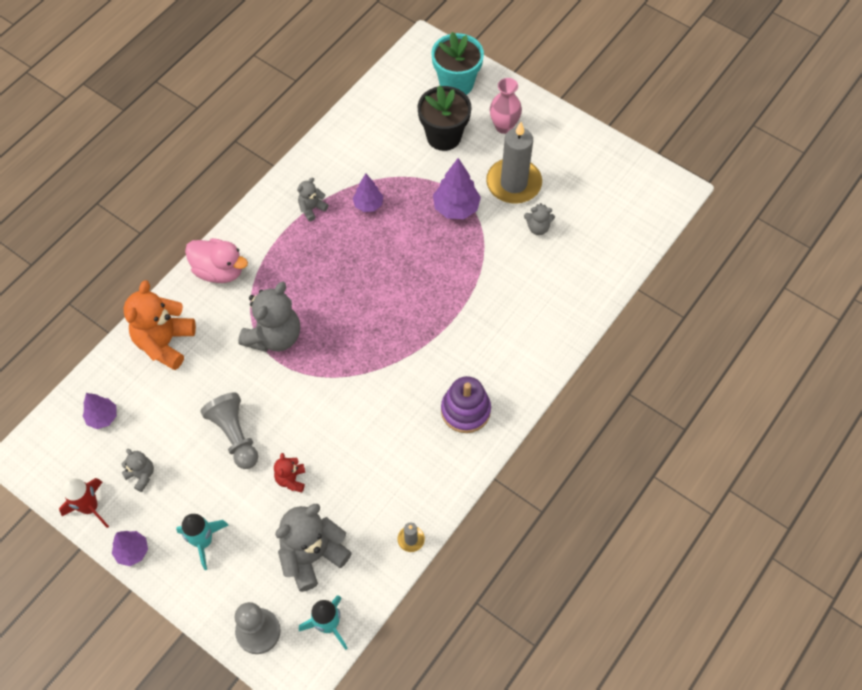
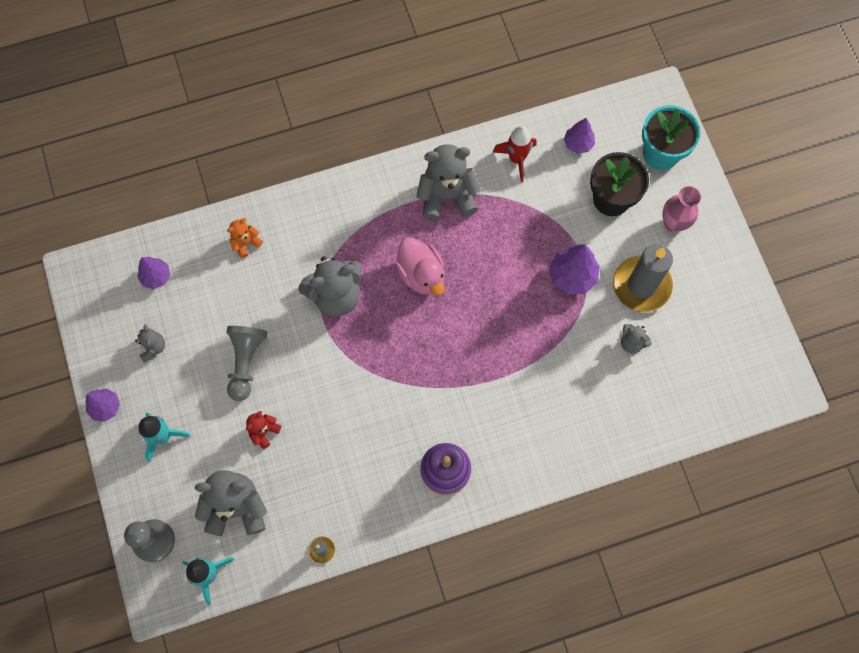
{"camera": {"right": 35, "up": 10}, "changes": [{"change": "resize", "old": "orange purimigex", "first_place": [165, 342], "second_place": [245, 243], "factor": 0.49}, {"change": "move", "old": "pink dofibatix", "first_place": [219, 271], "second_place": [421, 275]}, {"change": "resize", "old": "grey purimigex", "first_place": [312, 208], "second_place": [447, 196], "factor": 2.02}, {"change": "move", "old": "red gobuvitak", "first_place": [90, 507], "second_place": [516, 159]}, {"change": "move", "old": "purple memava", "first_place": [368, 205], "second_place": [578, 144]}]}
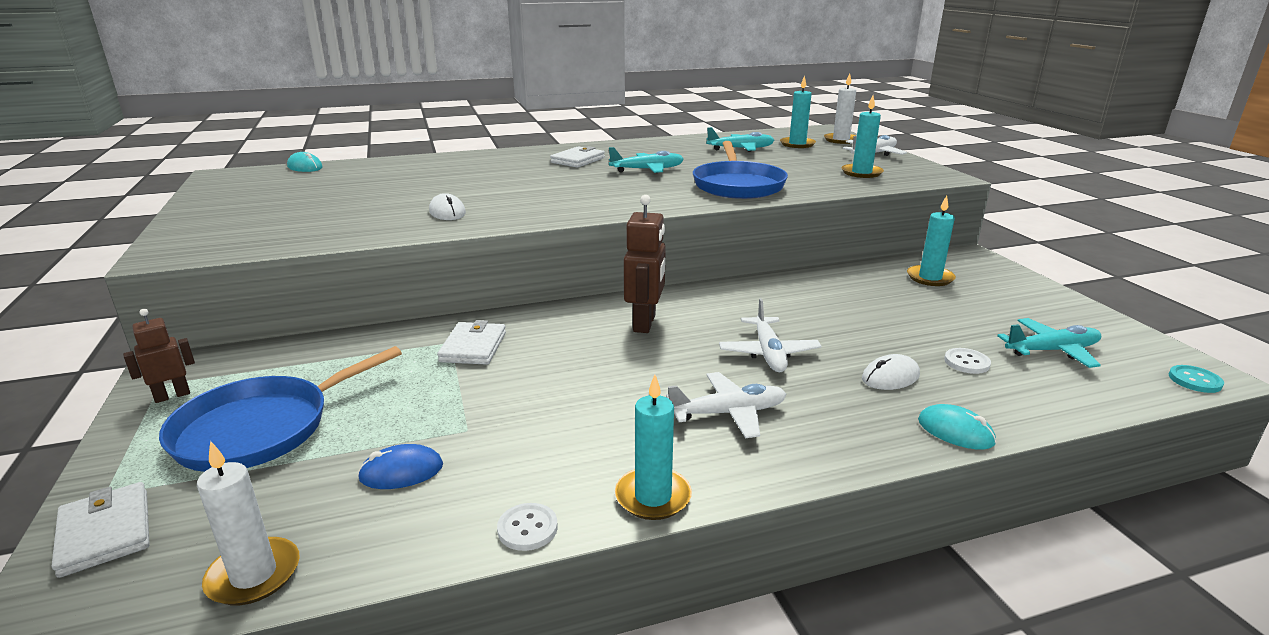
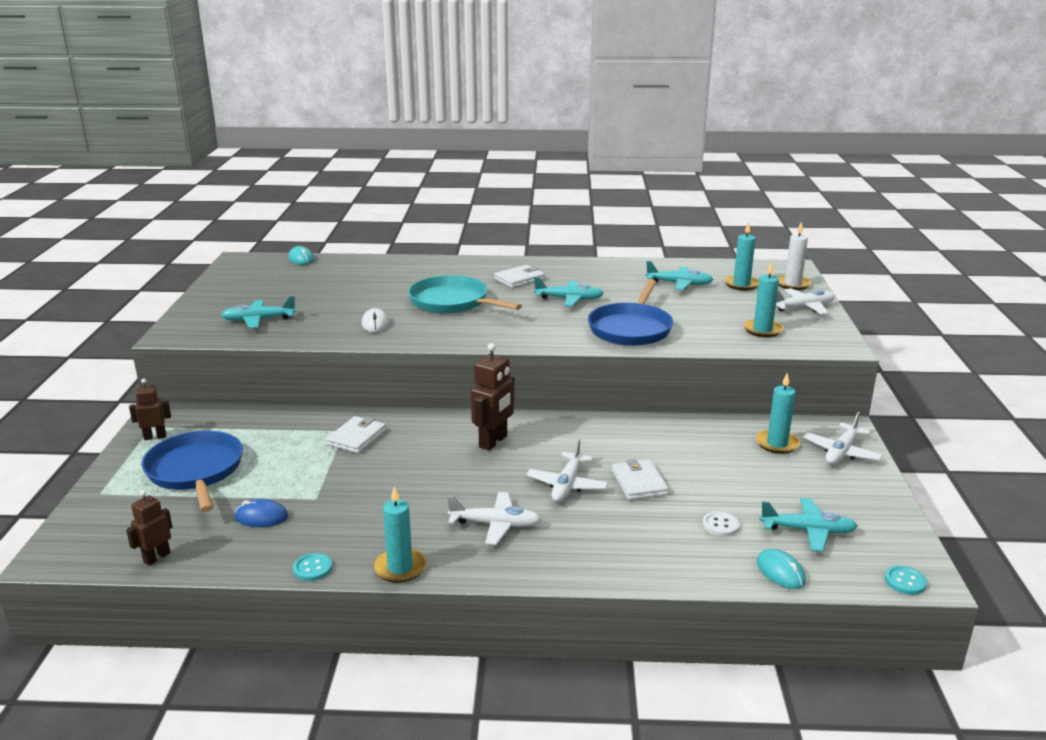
{"camera": {"right": 20, "up": 0}, "changes": [{"change": "replace", "old": "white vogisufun", "new": "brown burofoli", "first_place": [254, 575], "second_place": [156, 557]}, {"change": "rotate", "old": "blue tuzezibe", "first_place": [260, 429], "second_place": [195, 471], "degrees": 90}, {"change": "insert", "new": "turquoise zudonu", "second_place": [258, 320]}, {"change": "recolor", "old": "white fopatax", "new": "turquoise fopatax", "first_place": [527, 528], "second_place": [313, 568]}, {"change": "insert", "new": "turquoise tuzezibe", "second_place": [452, 302]}, {"change": "move", "old": "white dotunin", "first_place": [105, 532], "second_place": [639, 483]}, {"change": "move", "old": "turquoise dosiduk", "first_place": [955, 431], "second_place": [780, 572]}, {"change": "insert", "new": "white zudonu", "second_place": [841, 452]}, {"change": "delete", "old": "white dosiduk", "first_place": [890, 377]}]}
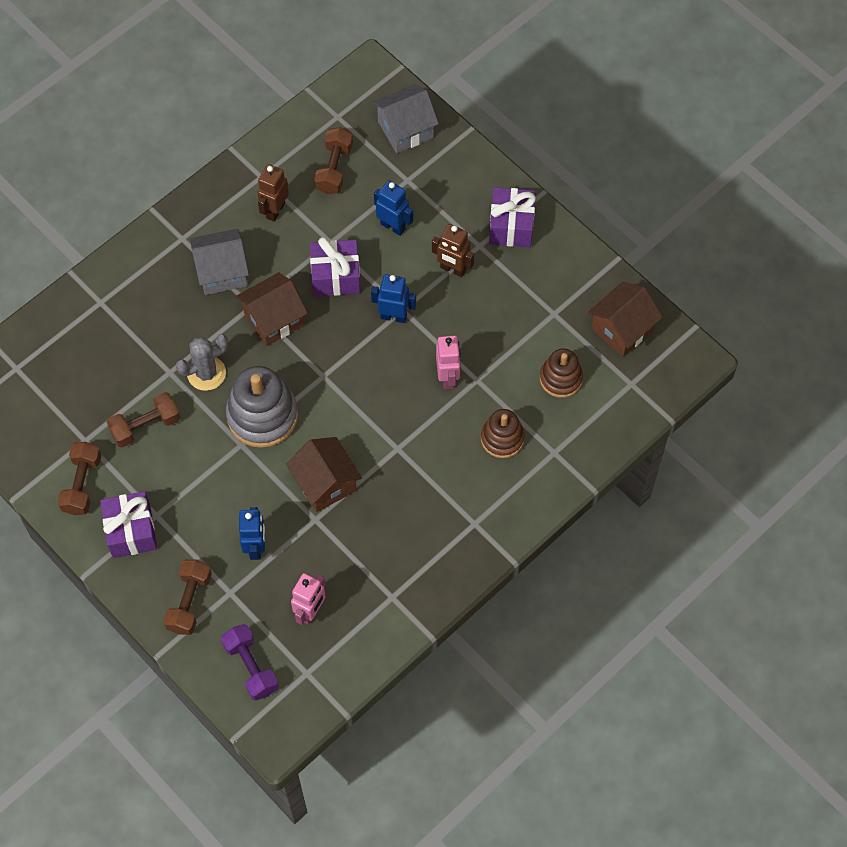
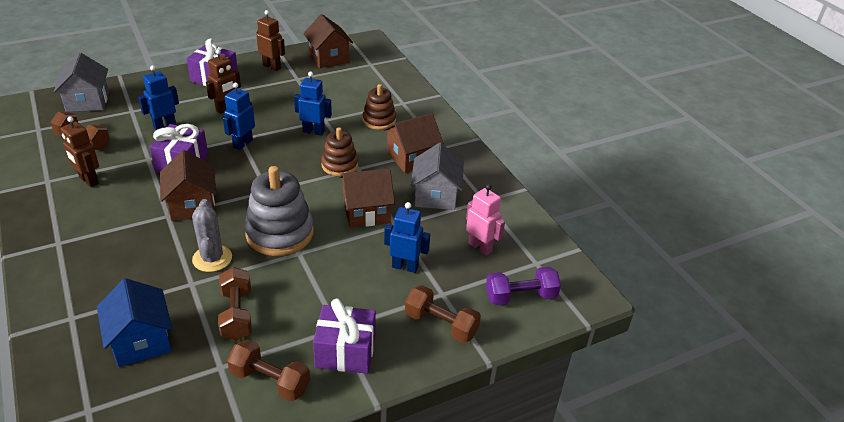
{"camera": {"right": -75, "up": -25}, "changes": [{"change": "insert", "new": "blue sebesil", "second_place": [141, 341]}, {"change": "insert", "new": "brown burofoli", "second_place": [272, 67]}, {"change": "recolor", "old": "pink burofoli", "new": "blue burofoli", "first_place": [448, 377], "second_place": [313, 131]}, {"change": "move", "old": "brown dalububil", "first_place": [560, 378], "second_place": [339, 165]}, {"change": "insert", "new": "brown sebesil", "second_place": [411, 158]}, {"change": "move", "old": "grey sebesil", "first_place": [222, 272], "second_place": [436, 196]}]}
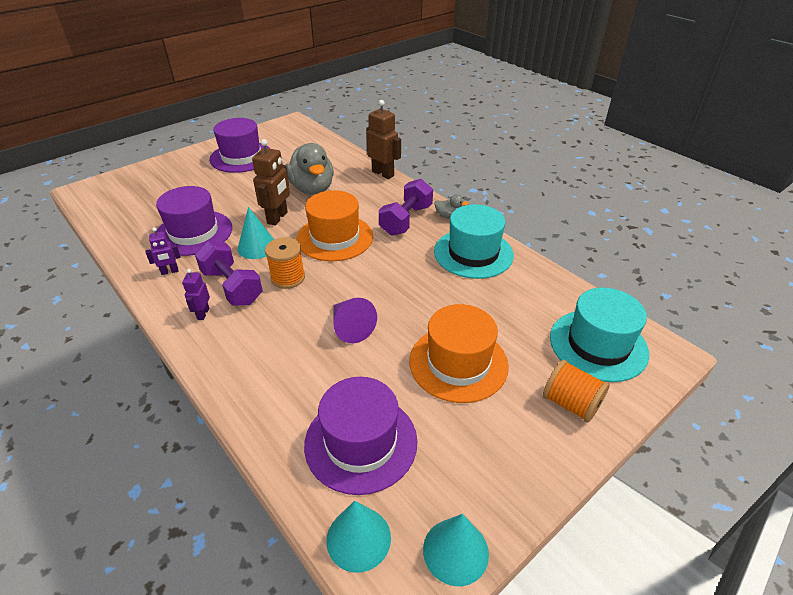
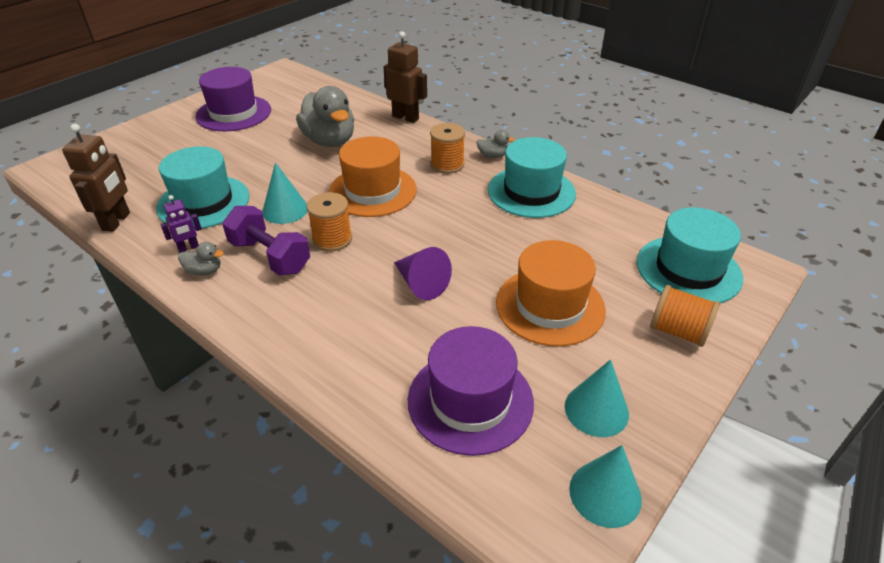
{"camera": {"right": -10, "up": 0}, "changes": [{"change": "move", "old": "brown burofoli", "first_place": [278, 218], "second_place": [116, 221]}, {"change": "recolor", "old": "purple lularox", "new": "turquoise lularox", "first_place": [194, 233], "second_place": [203, 202]}, {"change": "insert", "new": "grey dofibatix", "second_place": [204, 271]}, {"change": "replace", "old": "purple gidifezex", "new": "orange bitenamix", "first_place": [406, 220], "second_place": [447, 164]}, {"change": "move", "old": "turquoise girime", "first_place": [358, 538], "second_place": [596, 410]}, {"change": "delete", "old": "purple burofoli", "first_place": [203, 314]}]}
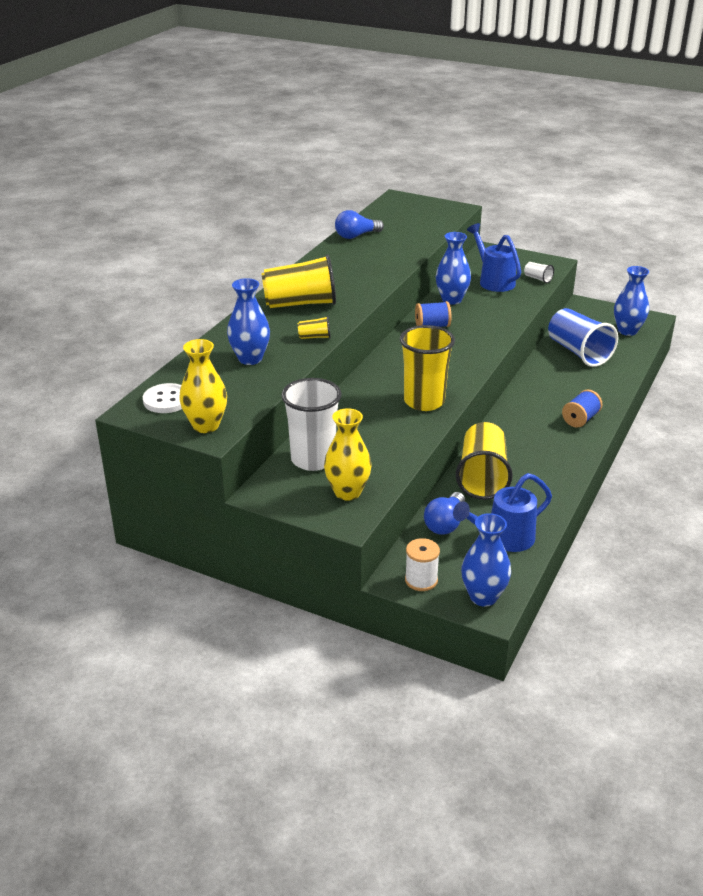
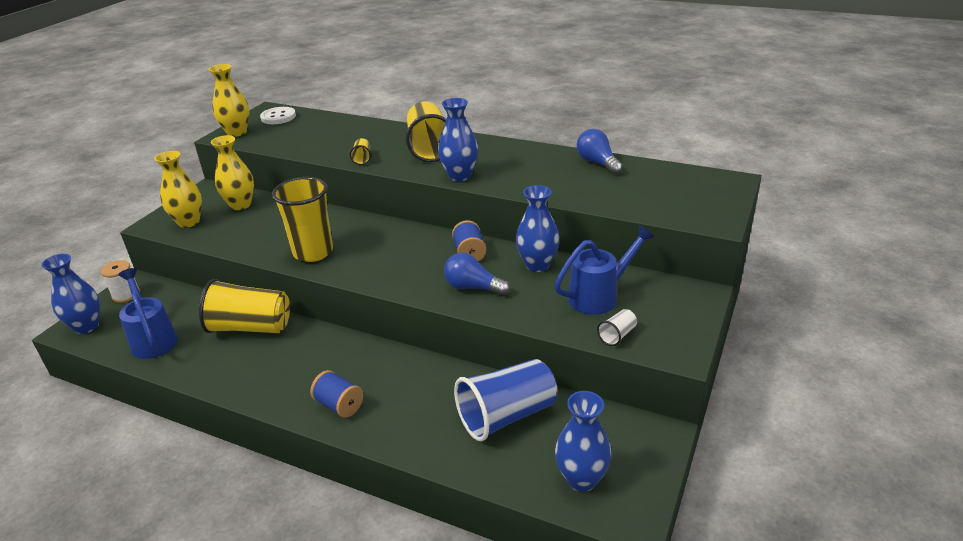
{"camera": {"right": 90, "up": 0}, "changes": [{"change": "replace", "old": "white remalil", "new": "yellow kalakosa", "first_place": [313, 460], "second_place": [240, 205]}, {"change": "move", "old": "blue kalakosa", "first_place": [250, 359], "second_place": [460, 176]}, {"change": "move", "old": "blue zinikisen", "first_place": [445, 523], "second_place": [473, 287]}]}
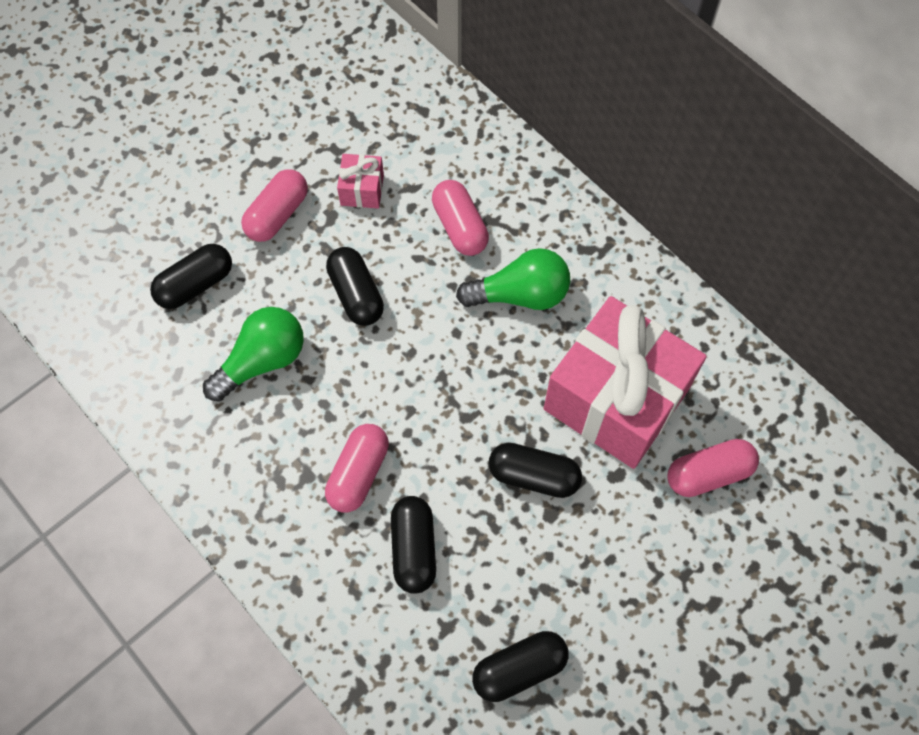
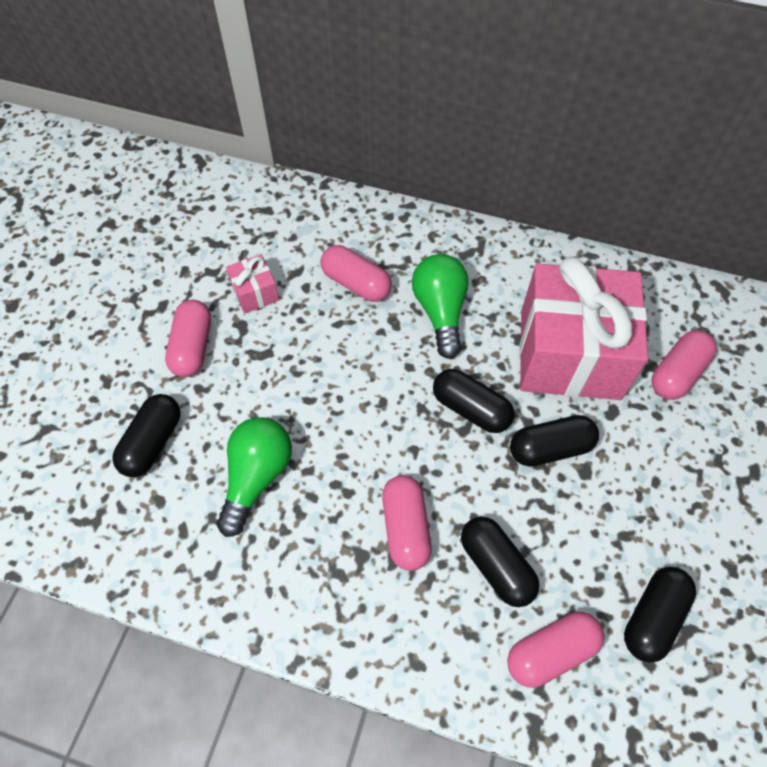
{"camera": {"right": -30, "up": -5}, "changes": [{"change": "rotate", "old": "green zinikisen", "first_place": [520, 294], "second_place": [440, 311], "degrees": -60}, {"change": "move", "old": "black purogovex", "first_place": [356, 294], "second_place": [471, 409]}, {"change": "insert", "new": "pink purogovex", "second_place": [551, 652]}]}
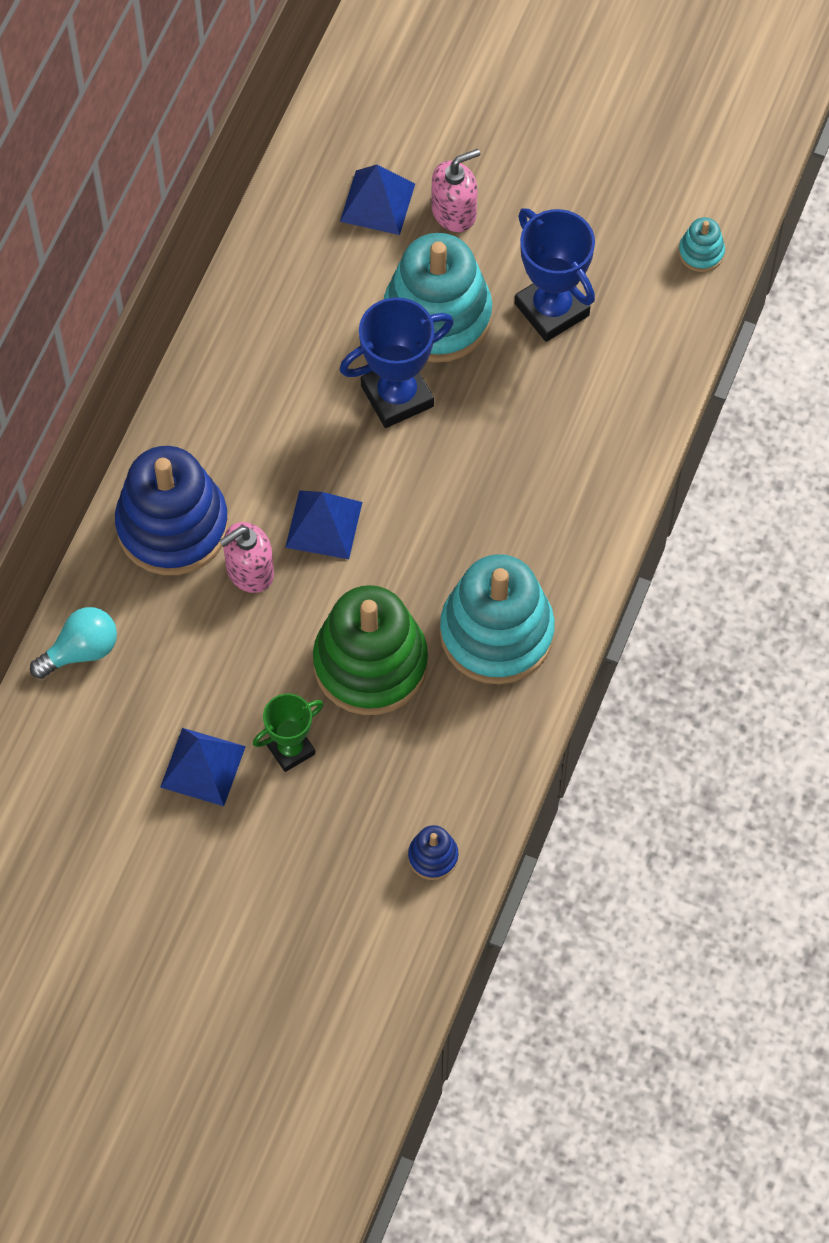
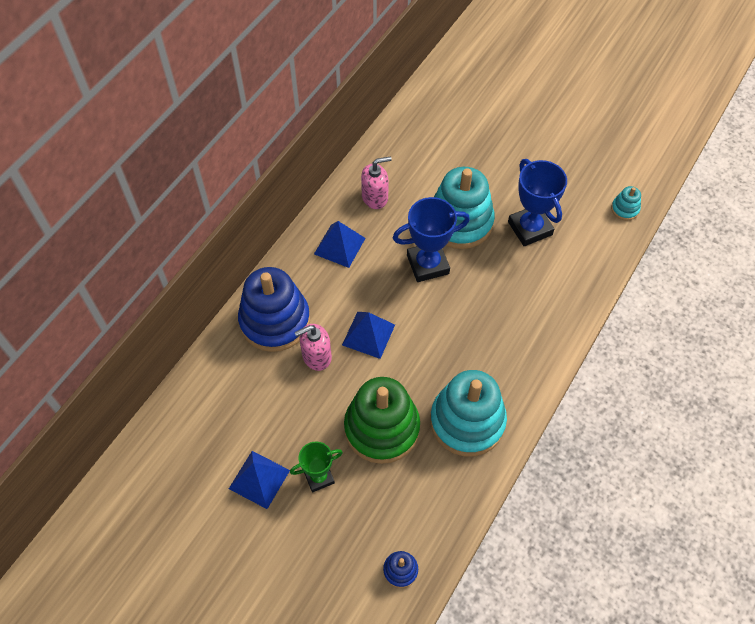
{"camera": {"right": 10, "up": -5}, "changes": [{"change": "move", "old": "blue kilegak", "first_place": [377, 202], "second_place": [339, 246]}, {"change": "move", "old": "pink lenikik", "first_place": [454, 212], "second_place": [375, 197]}, {"change": "delete", "old": "turquoise zinikisen", "first_place": [81, 651]}]}
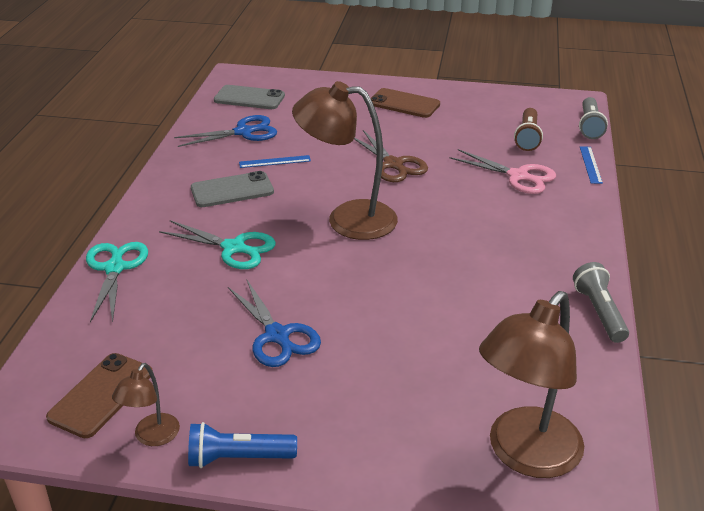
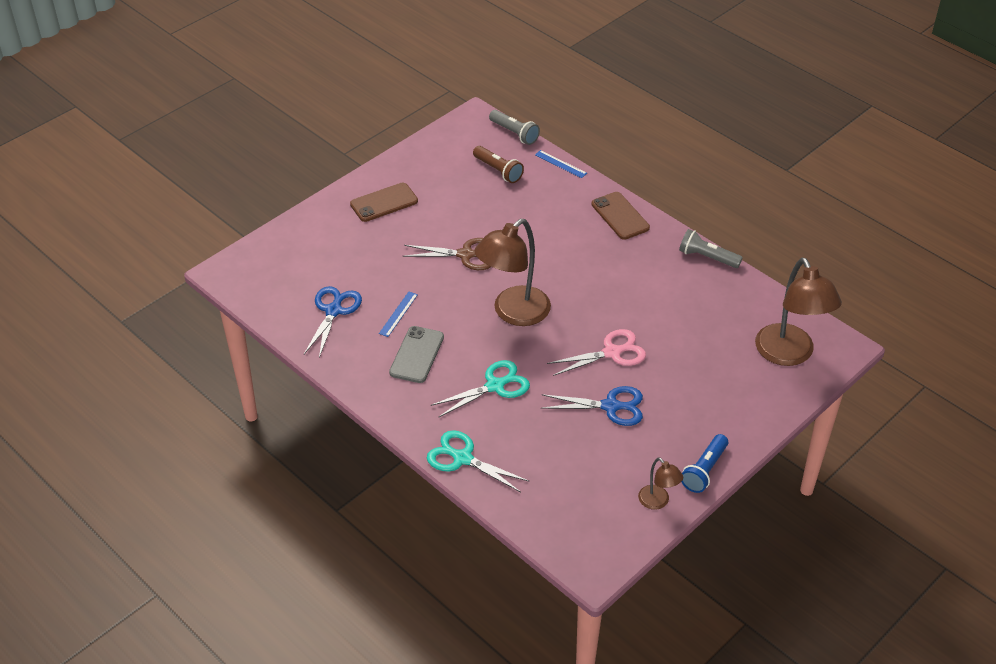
{"camera": {"right": -55, "up": 10}, "changes": [{"change": "move", "old": "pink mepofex", "first_place": [518, 176], "second_place": [612, 352]}, {"change": "move", "old": "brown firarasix", "first_place": [101, 395], "second_place": [620, 216]}, {"change": "delete", "old": "grey firarasix", "first_place": [249, 98]}]}
